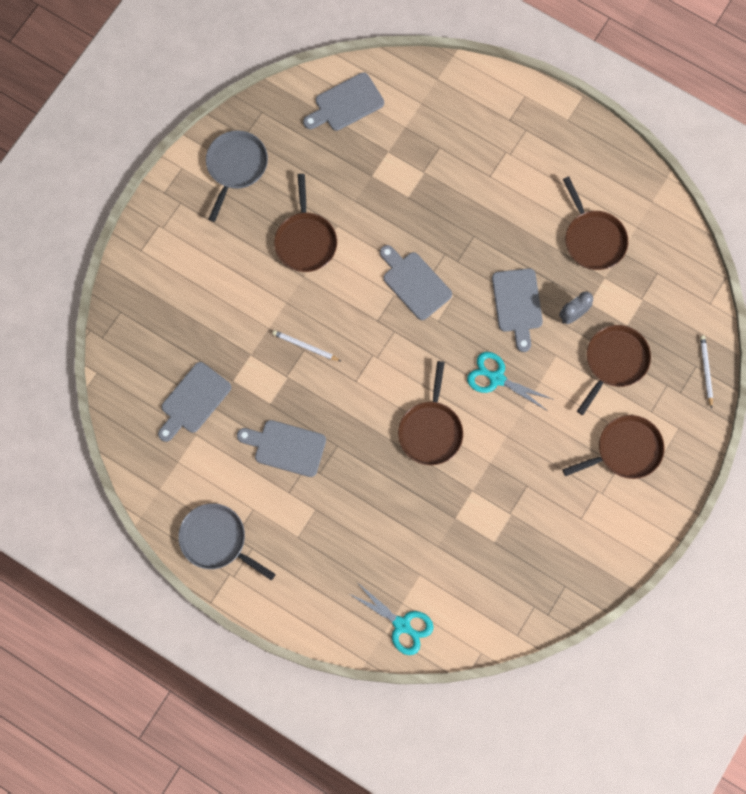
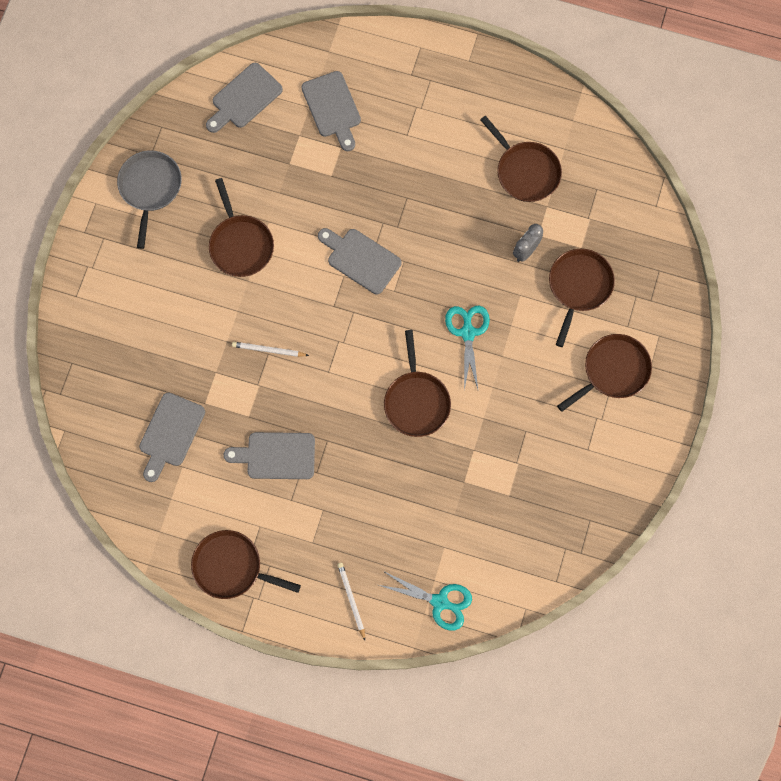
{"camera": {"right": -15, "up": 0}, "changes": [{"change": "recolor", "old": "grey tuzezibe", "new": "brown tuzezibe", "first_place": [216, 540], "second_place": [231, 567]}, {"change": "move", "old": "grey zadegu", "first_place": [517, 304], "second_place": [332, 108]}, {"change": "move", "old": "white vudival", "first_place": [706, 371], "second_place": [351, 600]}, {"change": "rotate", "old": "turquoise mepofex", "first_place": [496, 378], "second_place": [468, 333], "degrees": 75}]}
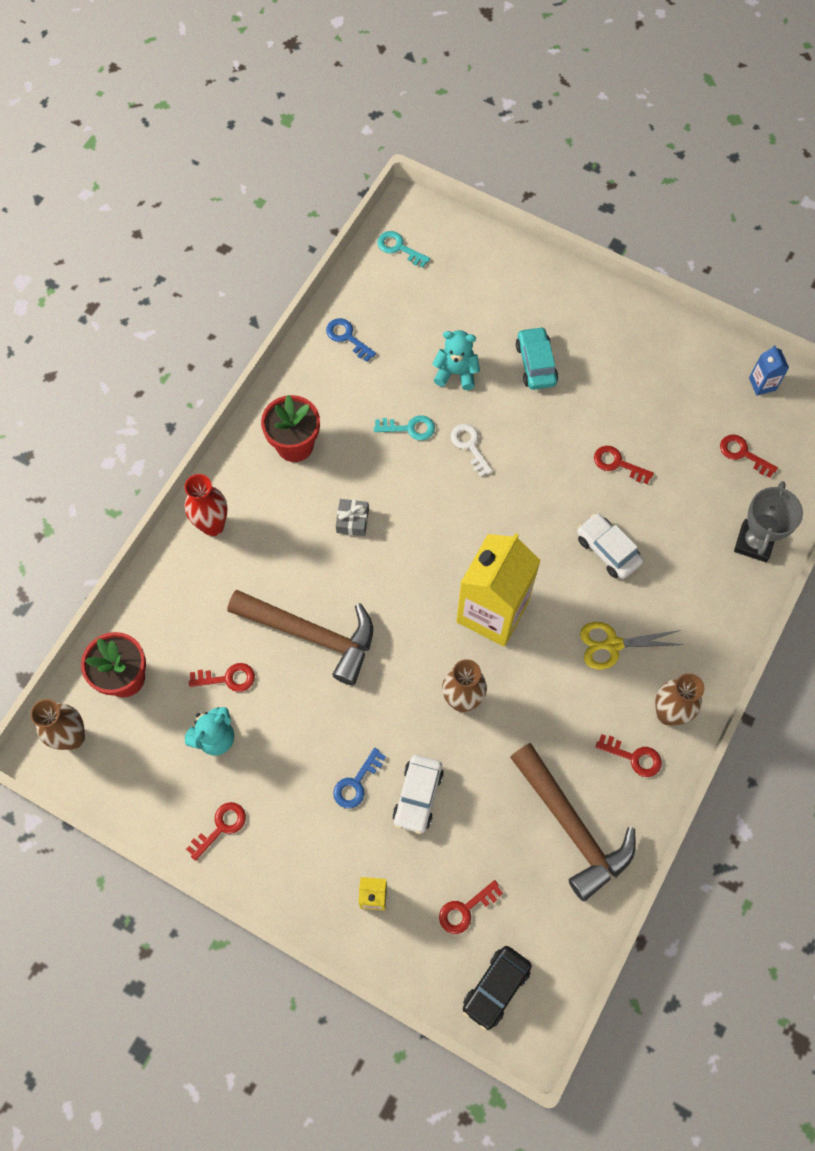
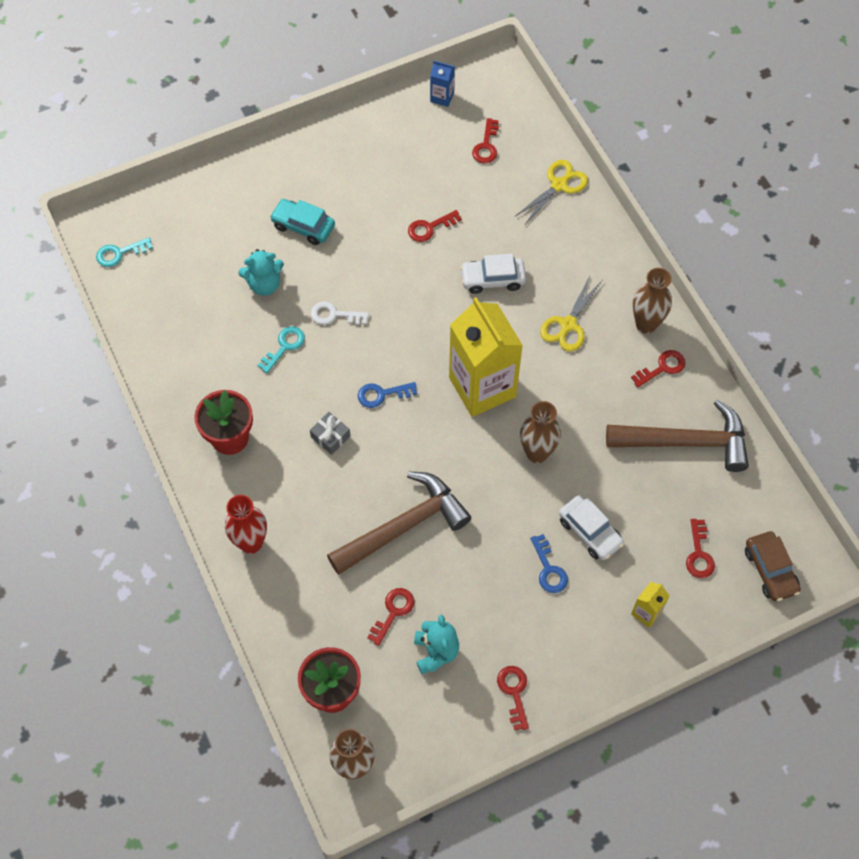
{"camera": {"right": -55, "up": -5}, "changes": [{"change": "rotate", "old": "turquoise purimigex", "first_place": [456, 373], "second_place": [264, 284], "degrees": -150}, {"change": "move", "old": "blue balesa", "first_place": [347, 337], "second_place": [382, 394]}, {"change": "rotate", "old": "red balesa", "first_place": [743, 454], "second_place": [486, 146], "degrees": -60}, {"change": "replace", "old": "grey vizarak", "new": "yellow mepofex", "first_place": [754, 542], "second_place": [559, 185]}, {"change": "recolor", "old": "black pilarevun", "new": "brown pilarevun", "first_place": [496, 988], "second_place": [770, 570]}]}
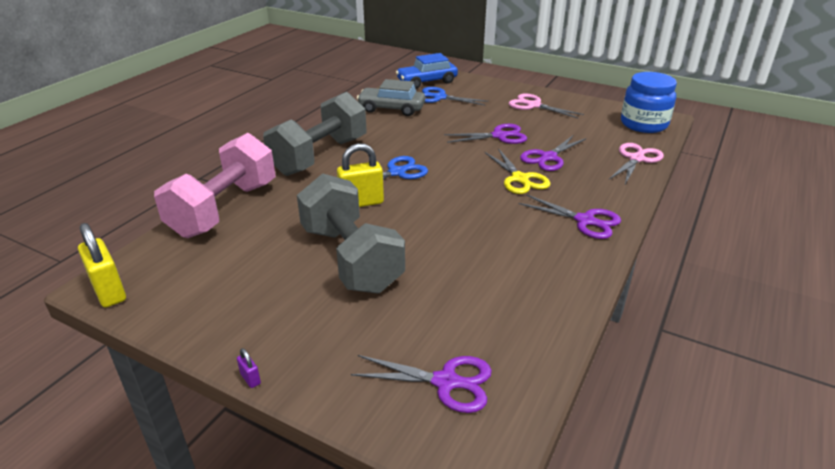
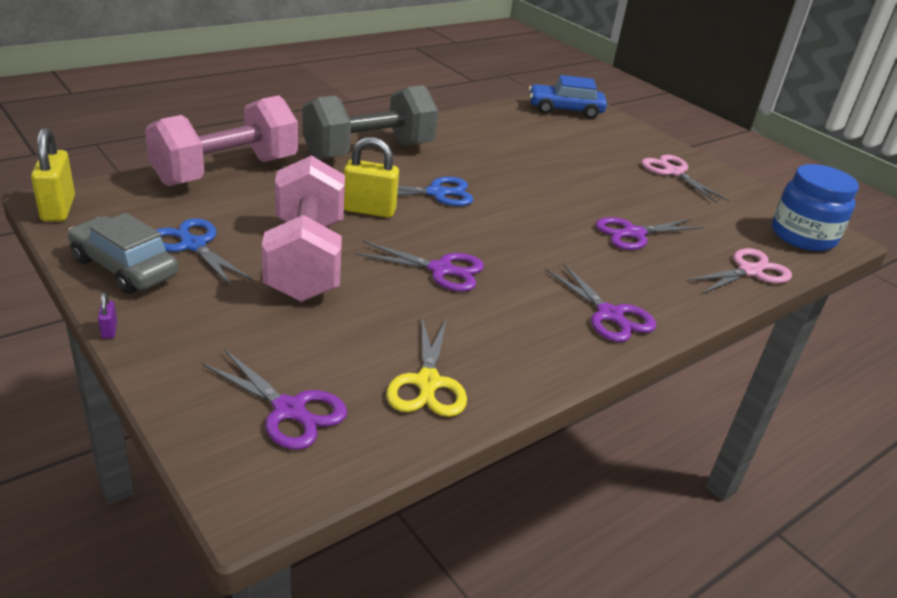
{"camera": {"right": 20, "up": 0}, "changes": [{"change": "move", "old": "grey pilarevun", "first_place": [391, 109], "second_place": [124, 268]}, {"change": "move", "old": "blue mepofex", "first_place": [440, 97], "second_place": [193, 245]}, {"change": "recolor", "old": "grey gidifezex", "new": "pink gidifezex", "first_place": [351, 258], "second_place": [306, 259]}, {"change": "move", "old": "purple mepofex", "first_place": [499, 136], "second_place": [440, 270]}, {"change": "move", "old": "yellow mepofex", "first_place": [520, 179], "second_place": [428, 383]}]}
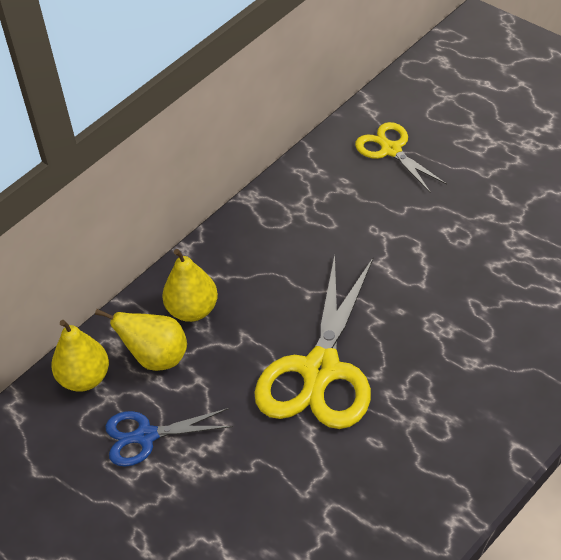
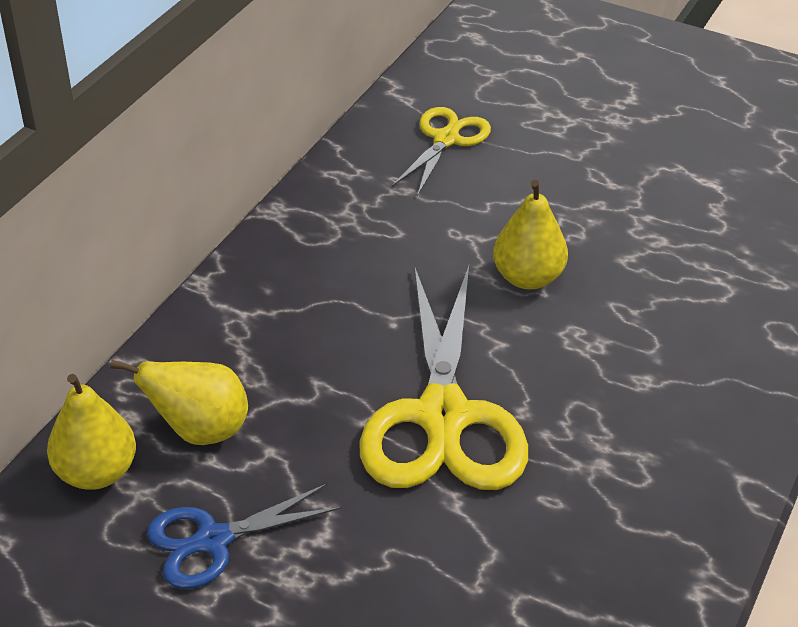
{"camera": {"right": -20, "up": -5}, "changes": [{"change": "rotate", "old": "yellow mepofex", "first_place": [391, 150], "second_place": [446, 139], "degrees": 75}, {"change": "move", "old": "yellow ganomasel", "first_place": [193, 310], "second_place": [527, 277]}]}
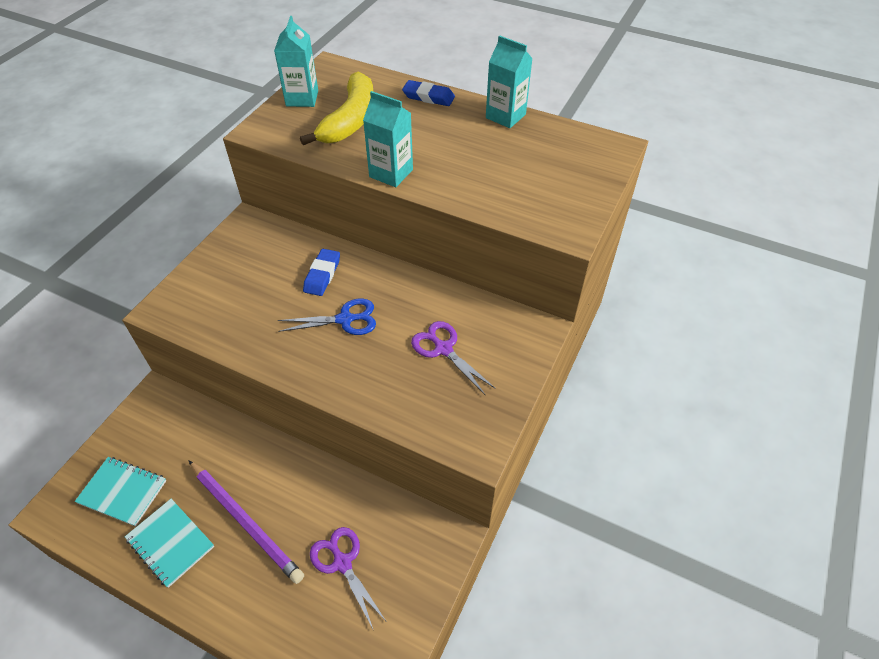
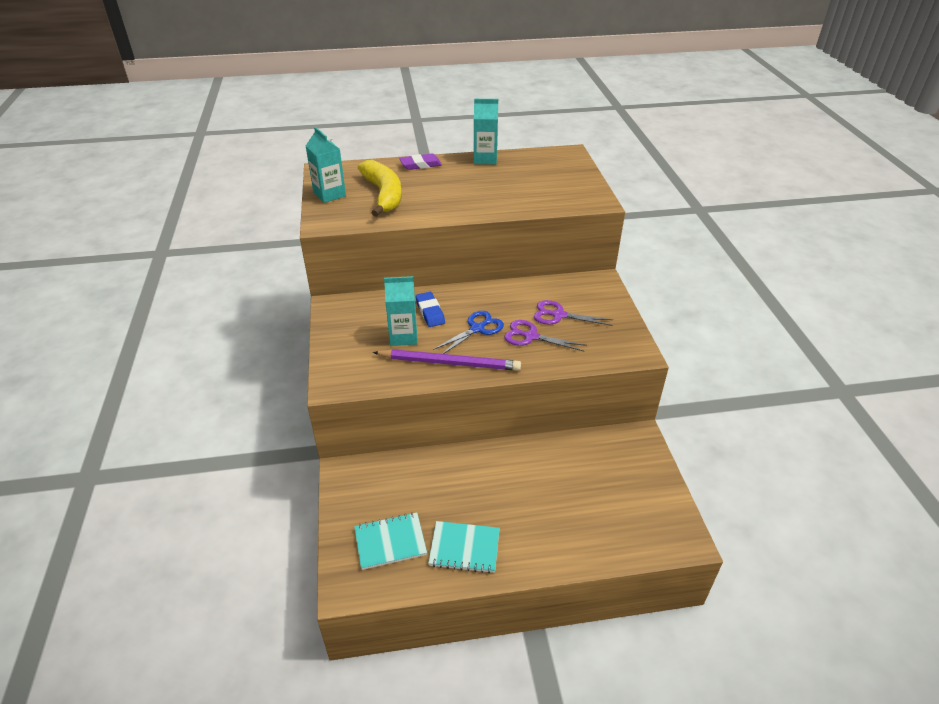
{"camera": {"right": -35, "up": -10}, "changes": [{"change": "move", "old": "purple vudival", "first_place": [245, 521], "second_place": [449, 363]}, {"change": "move", "old": "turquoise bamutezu", "first_place": [391, 173], "second_place": [403, 336]}, {"change": "recolor", "old": "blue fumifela", "new": "purple fumifela", "first_place": [428, 97], "second_place": [420, 165]}, {"change": "move", "old": "purple mepofex", "first_place": [342, 563], "second_place": [531, 336]}]}
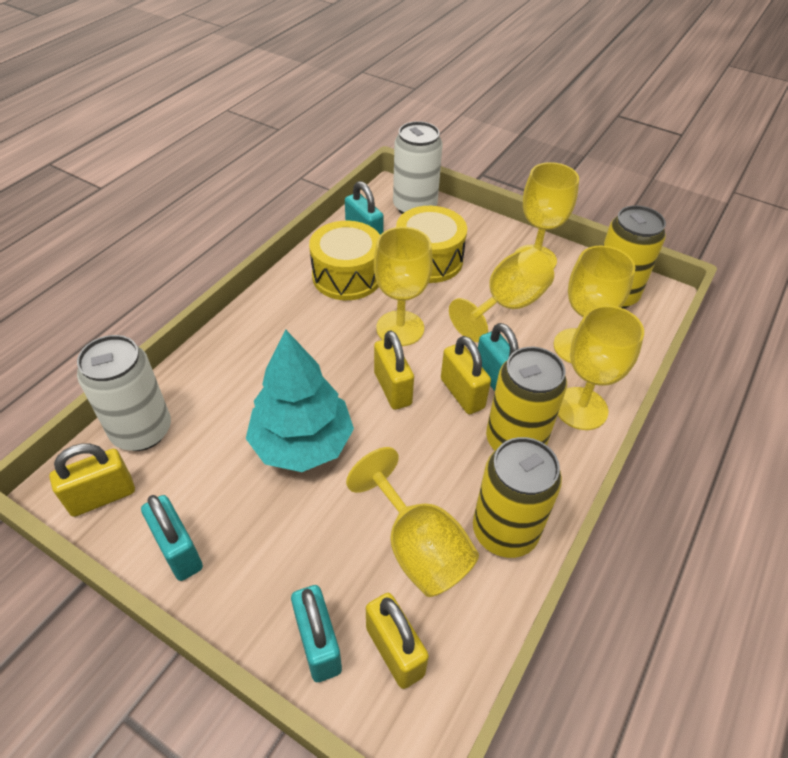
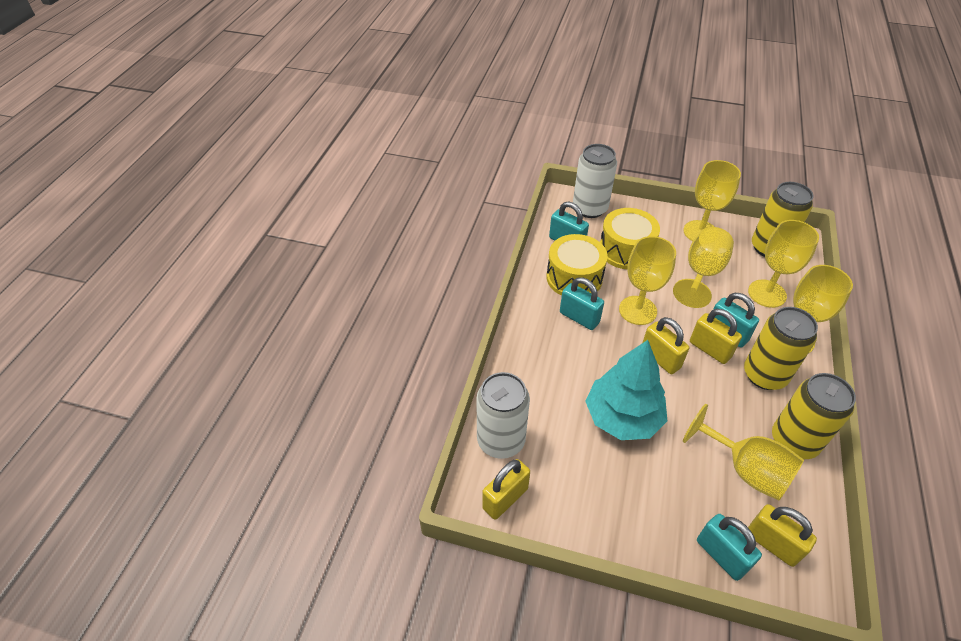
{"camera": {"right": -15, "up": 0}, "changes": [{"change": "move", "old": "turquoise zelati", "first_place": [178, 551], "second_place": [579, 318]}]}
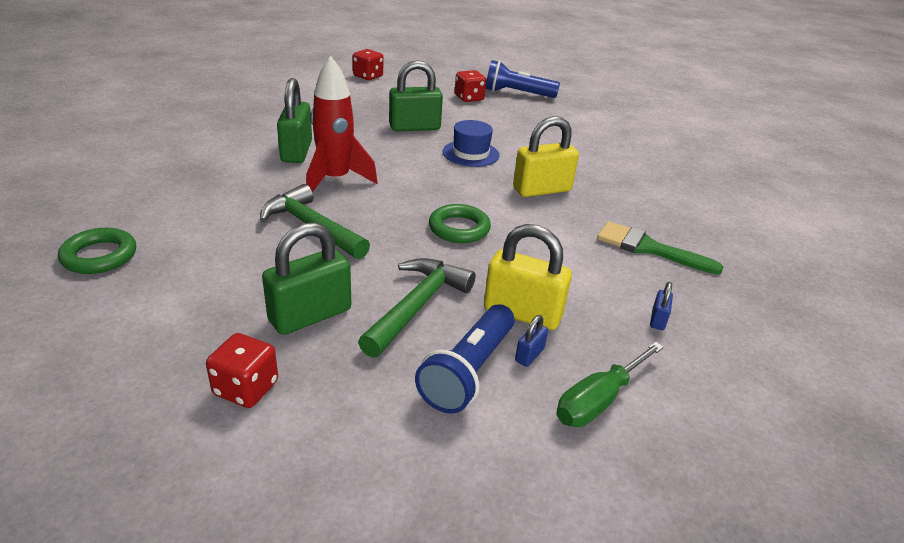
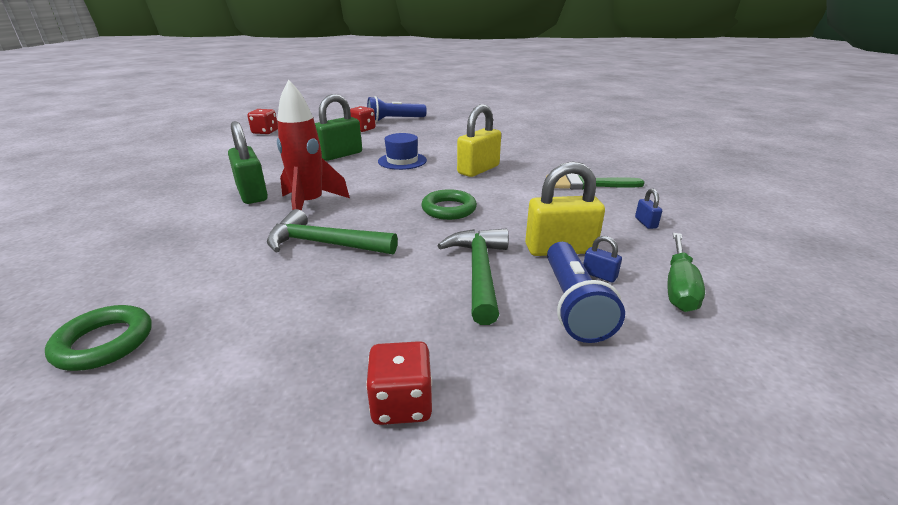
{"camera": {"right": -25, "up": -5}, "changes": [{"change": "rotate", "old": "blue zelati", "first_place": [529, 355], "second_place": [599, 275], "degrees": -60}, {"change": "delete", "old": "green zelati", "first_place": [310, 315]}]}
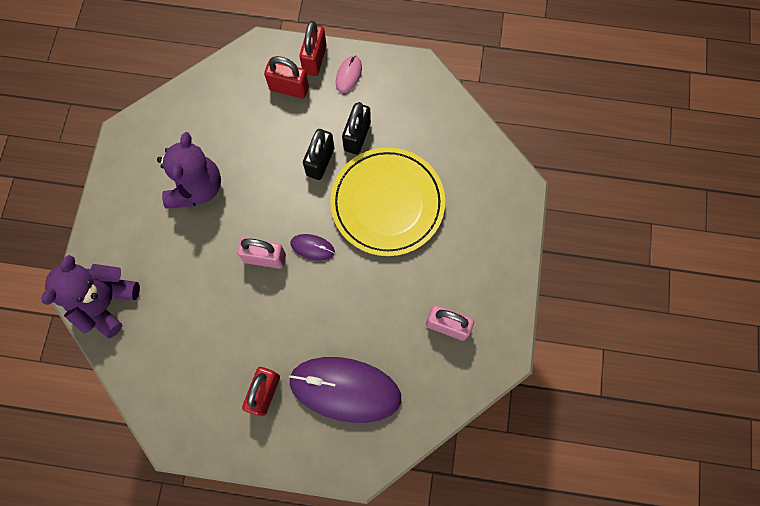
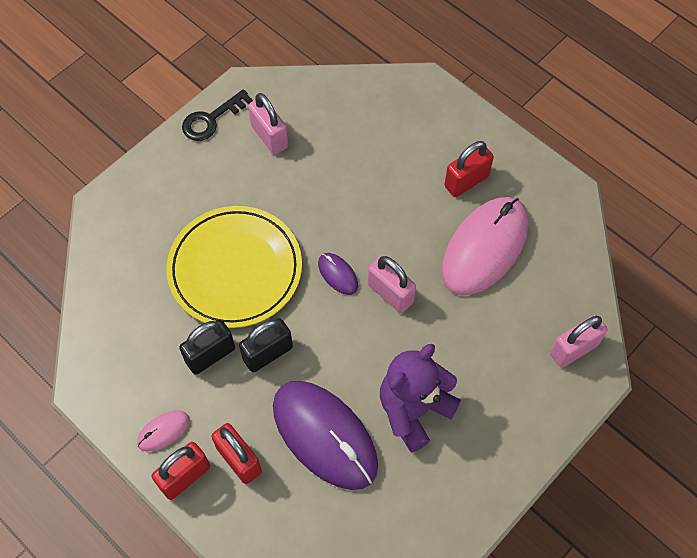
{"camera": {"right": -145, "up": -10}, "changes": [{"change": "insert", "new": "black balesa", "second_place": [211, 119]}, {"change": "move", "old": "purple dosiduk", "first_place": [345, 389], "second_place": [324, 435]}, {"change": "insert", "new": "pink dosiduk", "second_place": [485, 247]}, {"change": "replace", "old": "purple purimigex", "new": "pink zelati", "first_place": [106, 302], "second_place": [573, 349]}]}
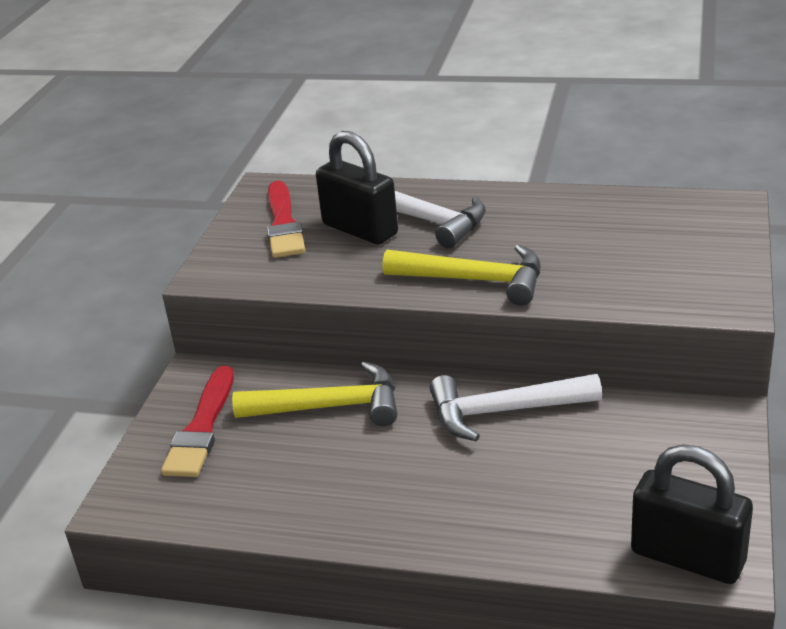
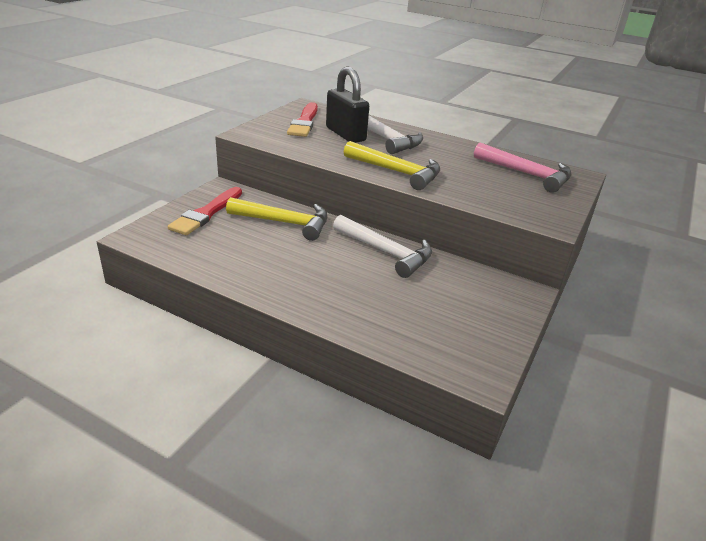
{"camera": {"right": 10, "up": 0}, "changes": [{"change": "rotate", "old": "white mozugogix", "first_place": [504, 411], "second_place": [386, 252], "degrees": -150}, {"change": "insert", "new": "pink mozugogix", "second_place": [526, 174]}, {"change": "delete", "old": "black zelati", "first_place": [687, 557]}]}
